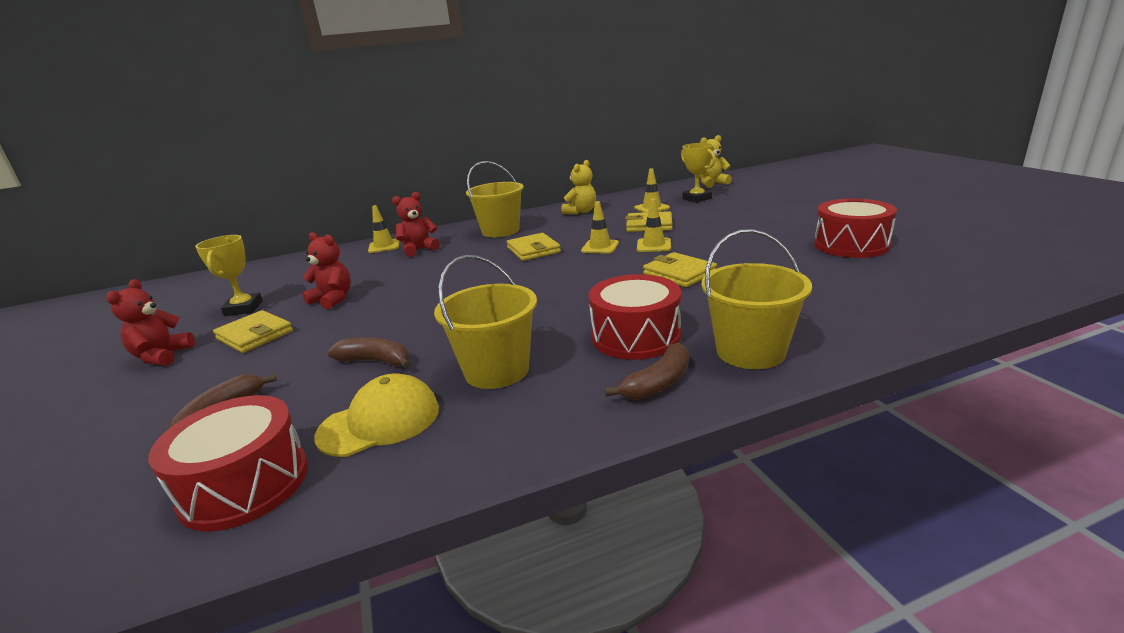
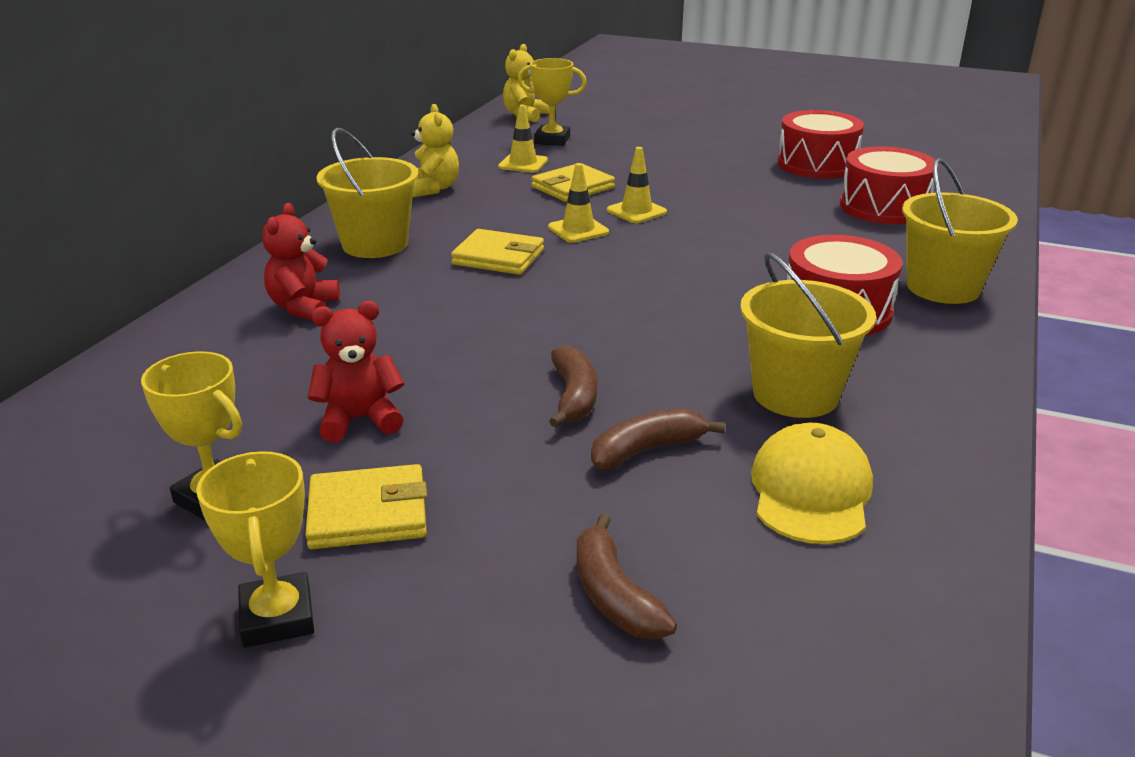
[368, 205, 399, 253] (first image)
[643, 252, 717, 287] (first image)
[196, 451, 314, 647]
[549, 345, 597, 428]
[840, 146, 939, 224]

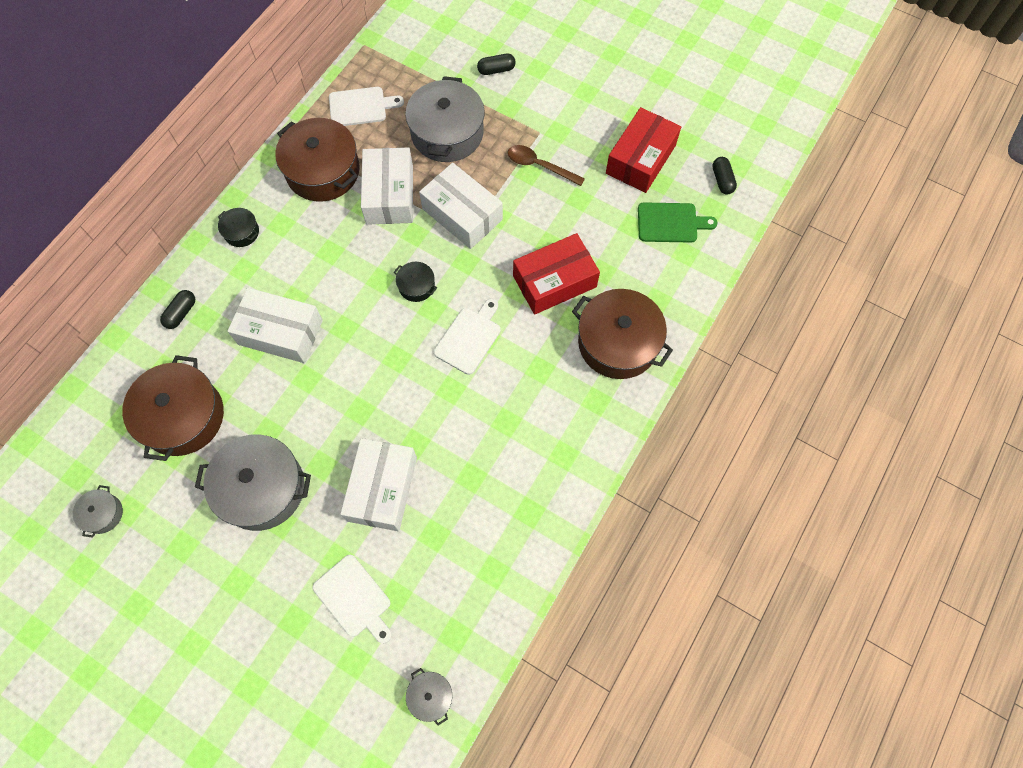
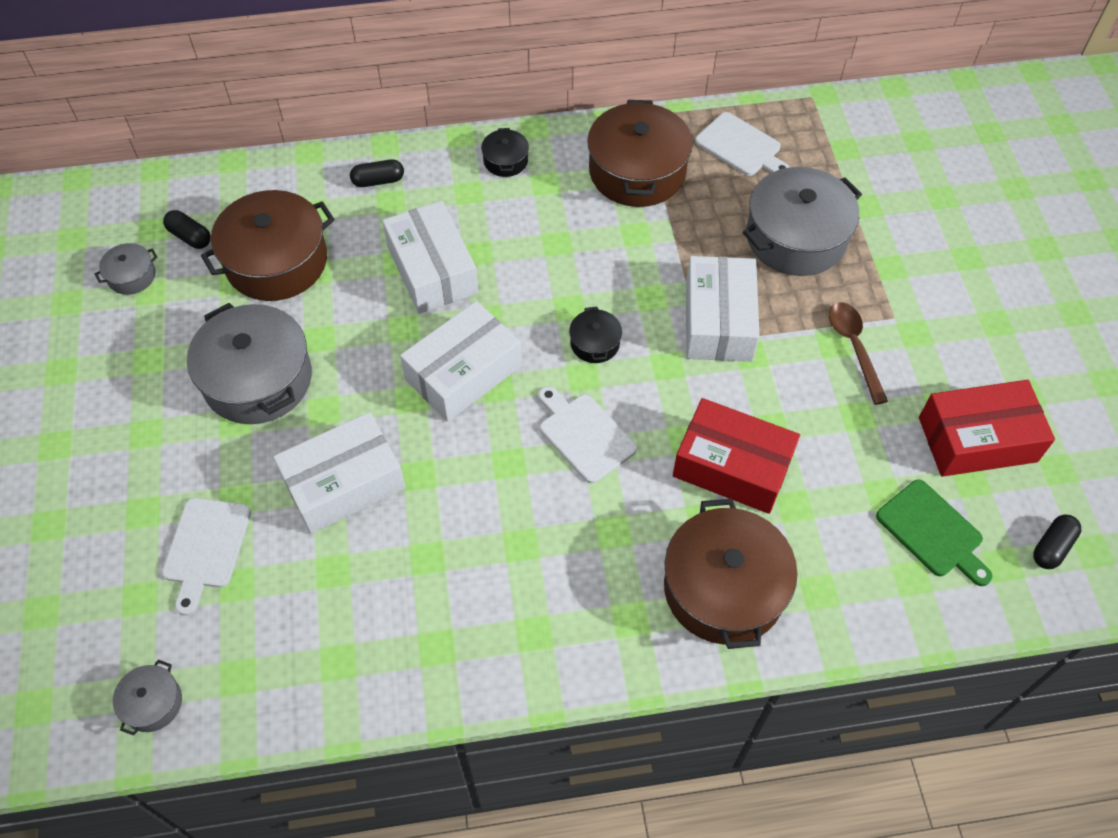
[163, 210, 211, 249]
[400, 301, 522, 422]
[539, 386, 637, 483]

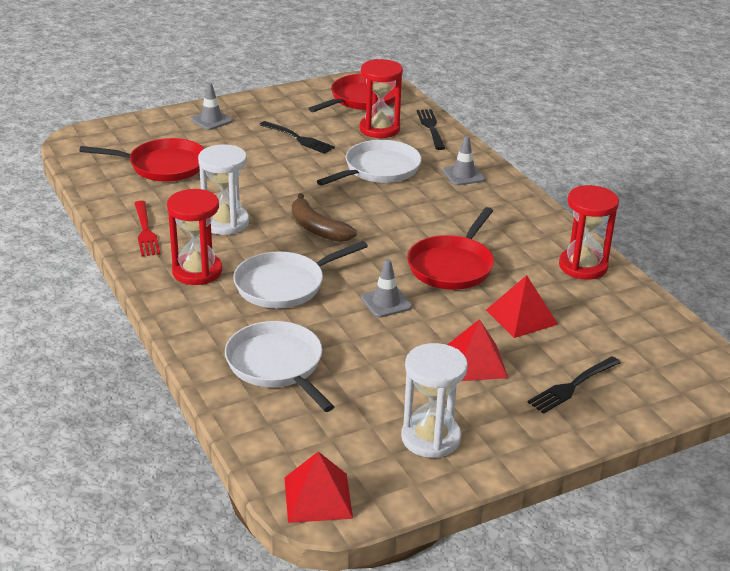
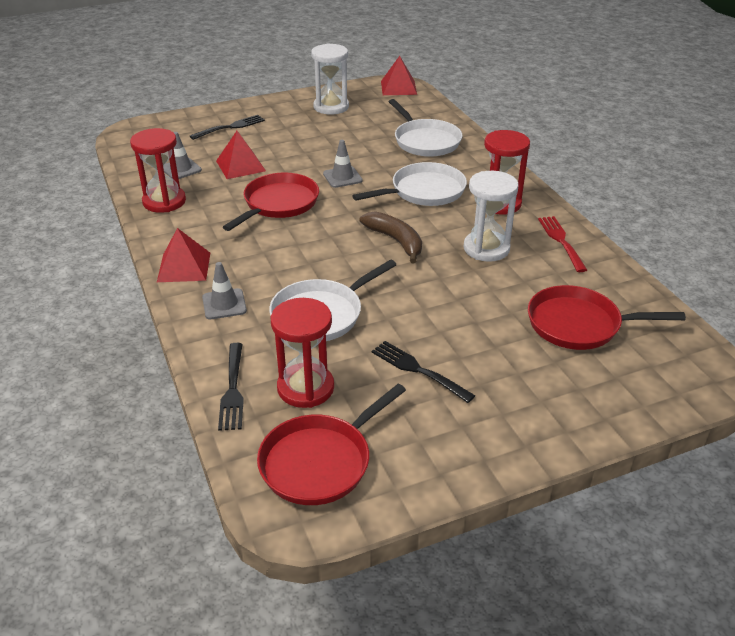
[163, 132, 202, 179]
[157, 228, 210, 282]

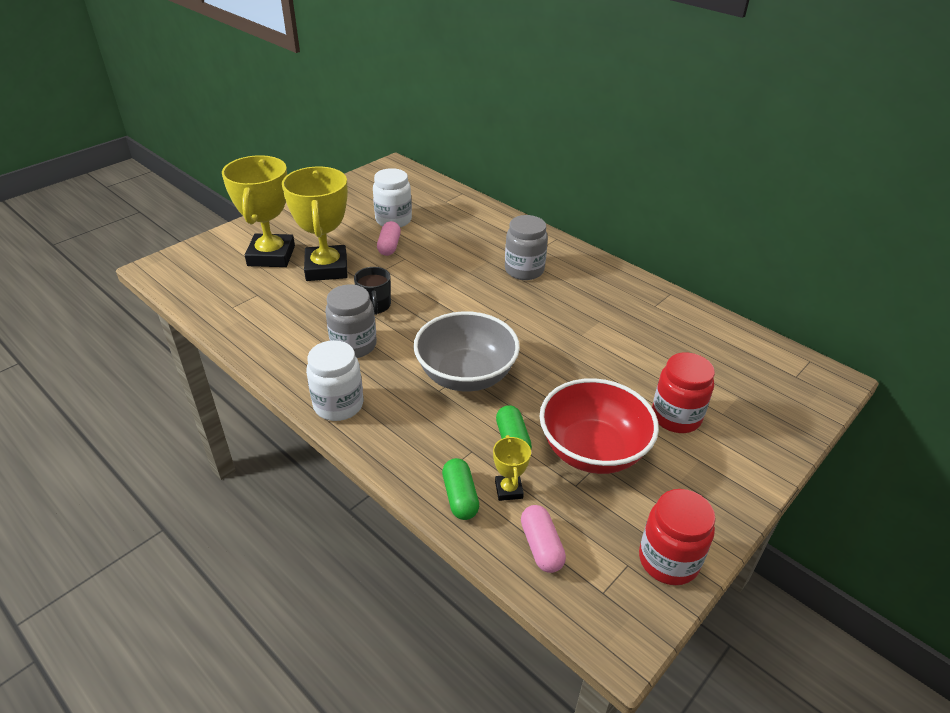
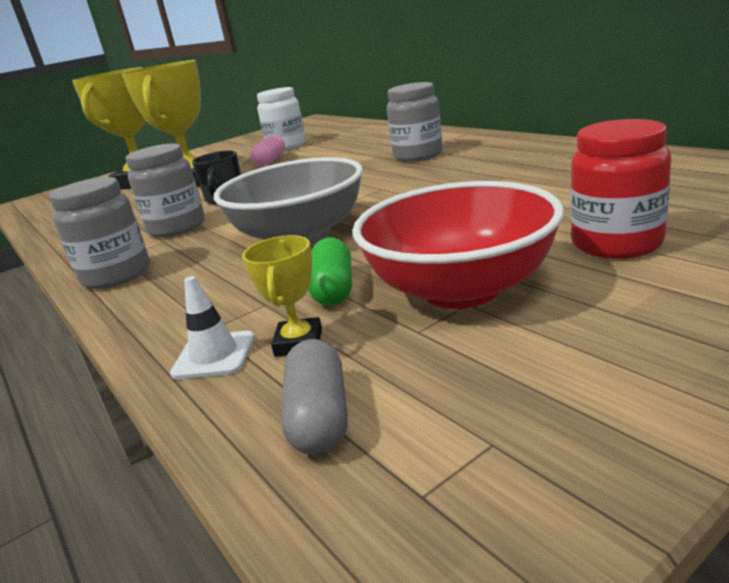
[49, 177, 150, 289]
[170, 276, 255, 379]
[639, 489, 715, 585] (first image)
[281, 339, 348, 455]

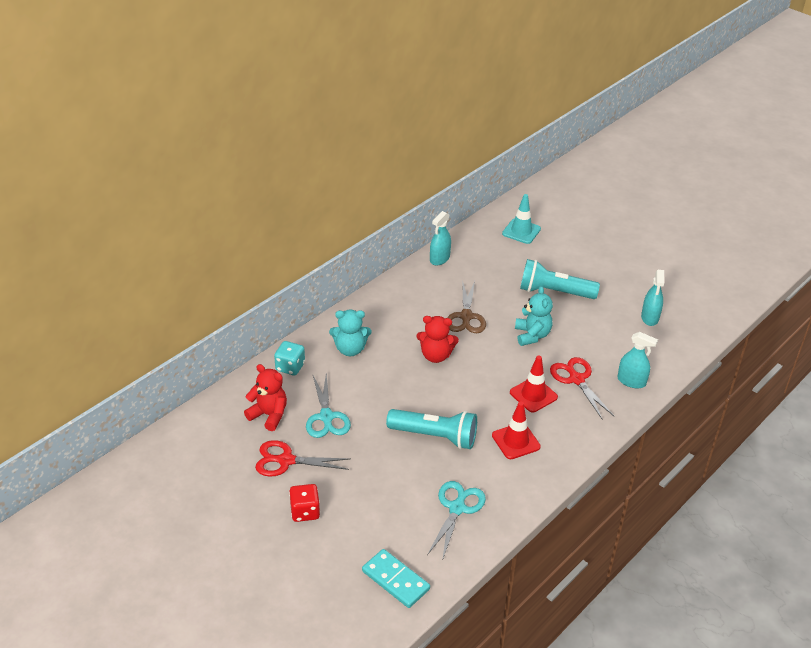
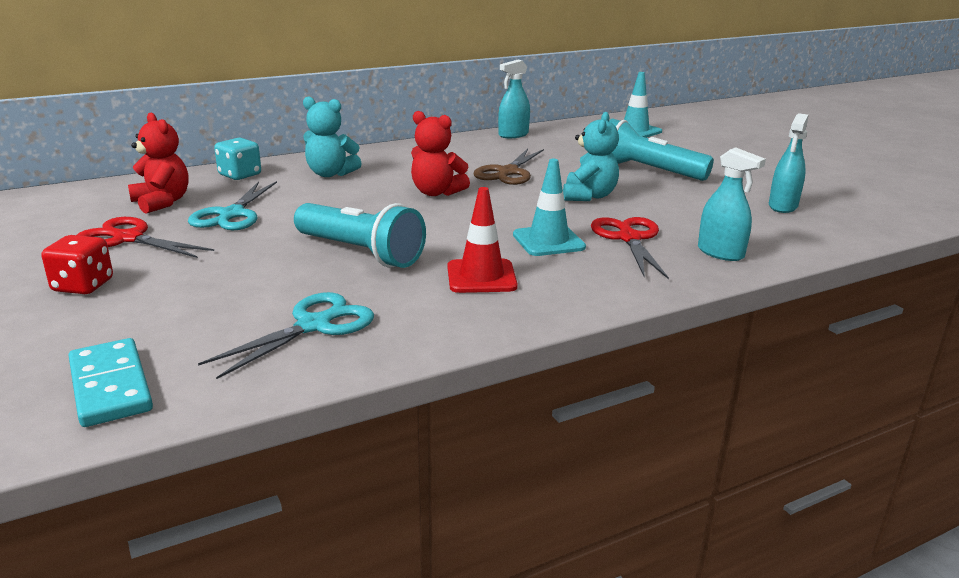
[513, 159, 586, 256]

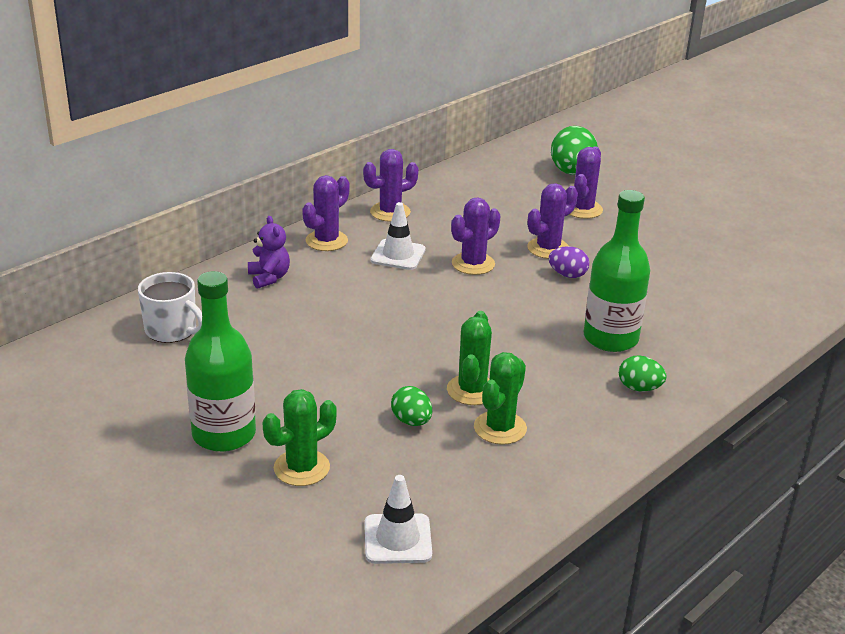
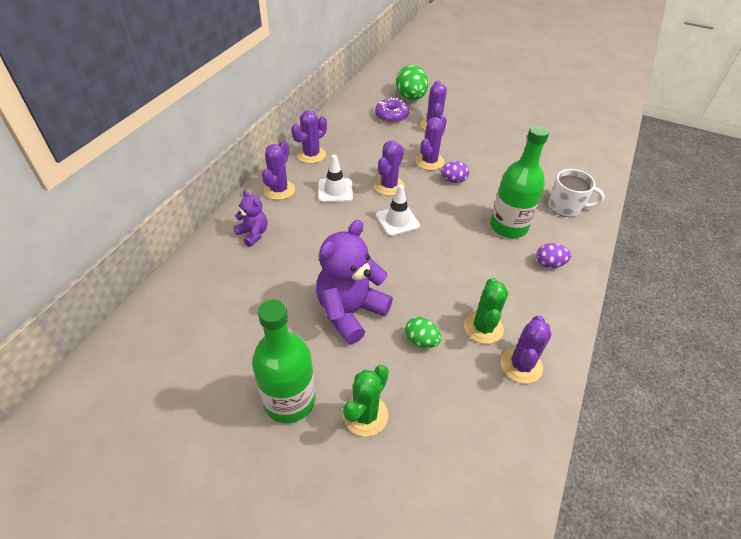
[549, 169, 605, 217]
[447, 311, 492, 405] (first image)
[536, 243, 571, 268]
[376, 185, 420, 236]
[375, 97, 409, 123]
[316, 220, 393, 344]
[501, 315, 551, 384]

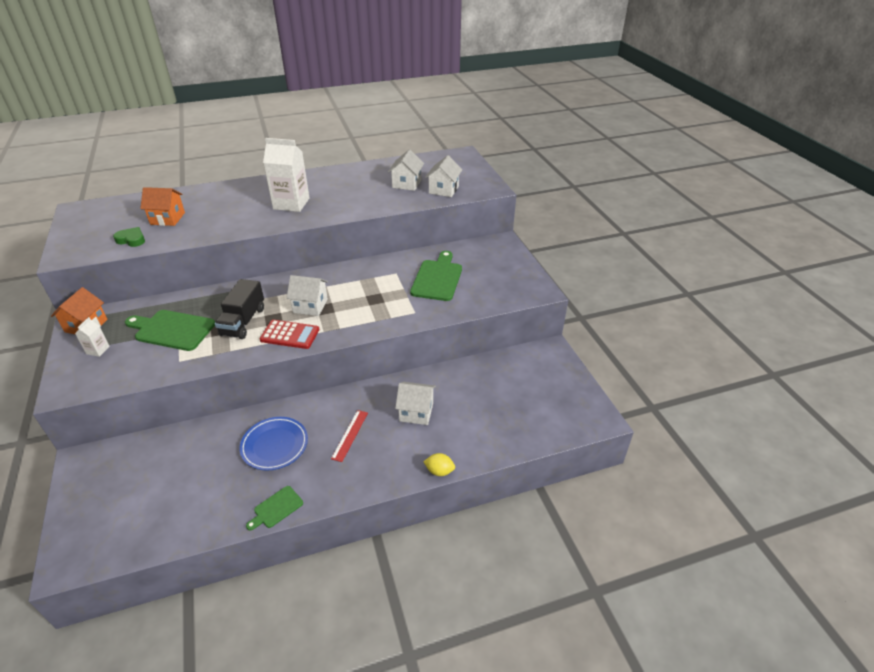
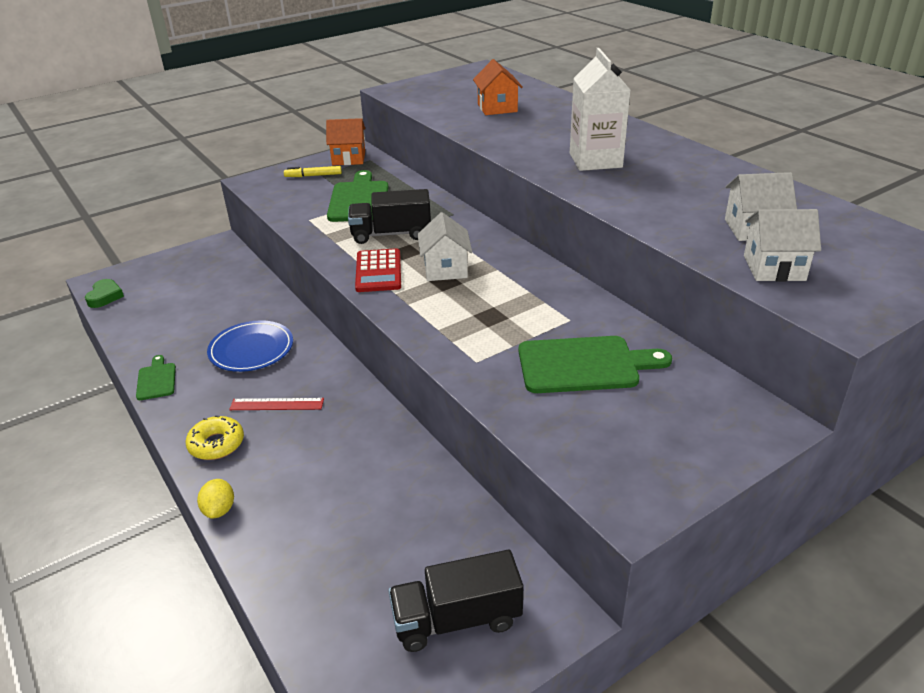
[85, 279, 124, 308]
[284, 166, 342, 177]
[395, 382, 436, 425] (first image)
[136, 355, 176, 400]
[186, 415, 244, 460]
[388, 550, 523, 652]

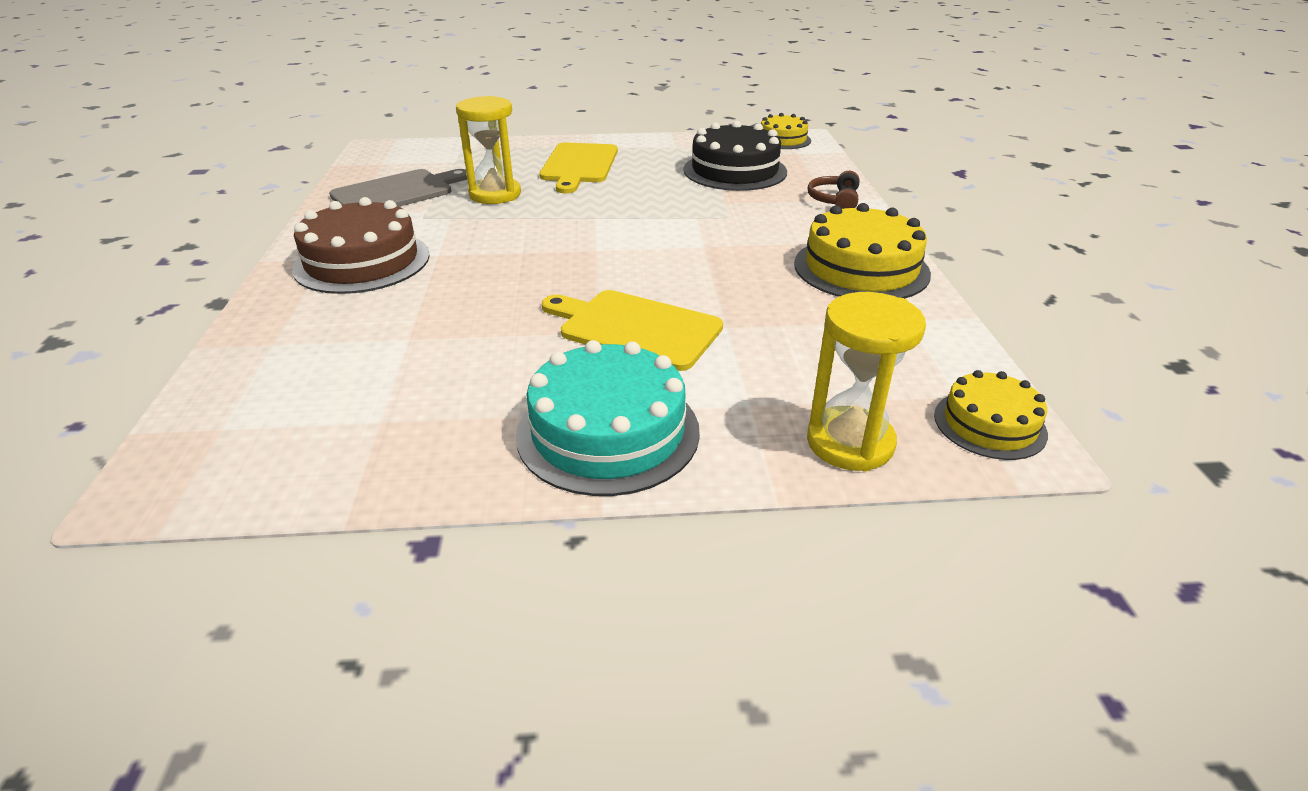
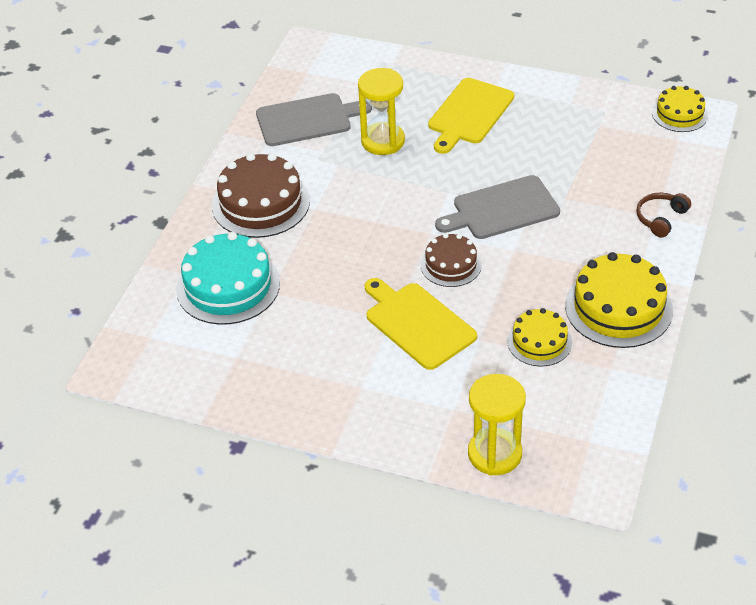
[683, 121, 787, 191] (first image)
[176, 232, 280, 325]
[507, 308, 572, 366]
[435, 175, 560, 239]
[421, 233, 482, 287]

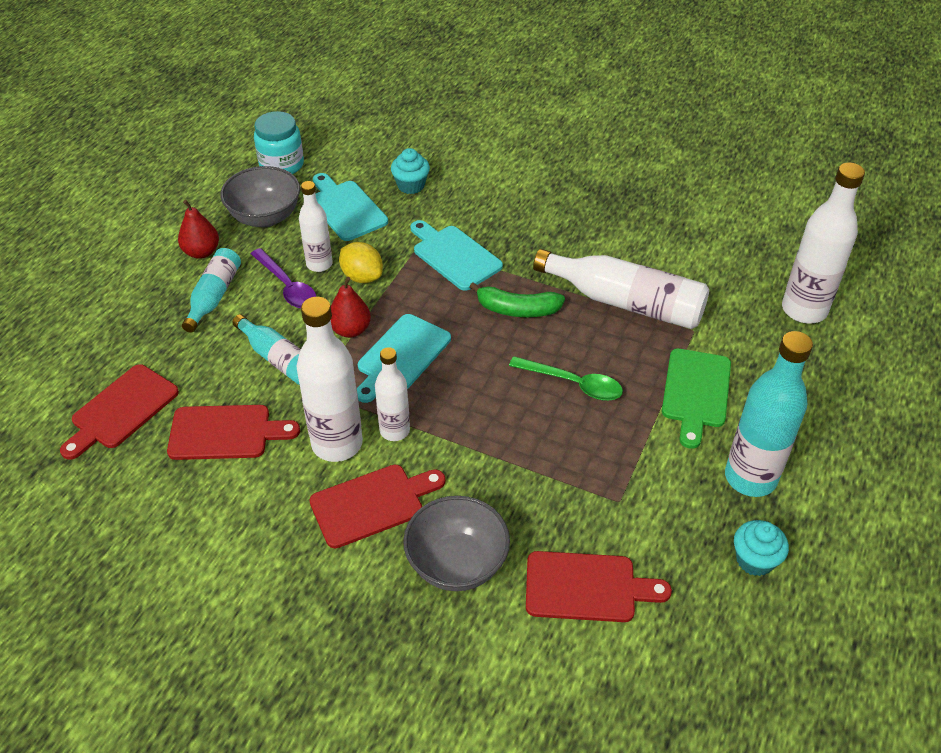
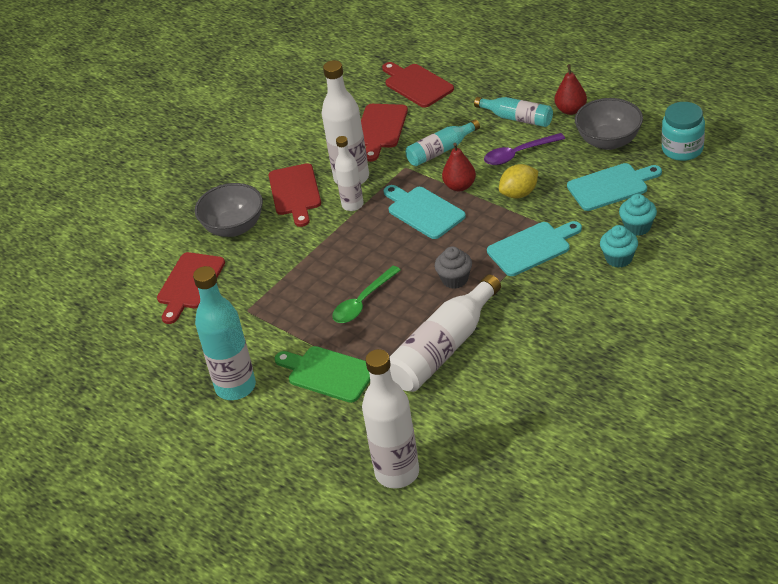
[299, 181, 333, 272] (first image)
[435, 246, 472, 289]
[600, 225, 638, 268]

